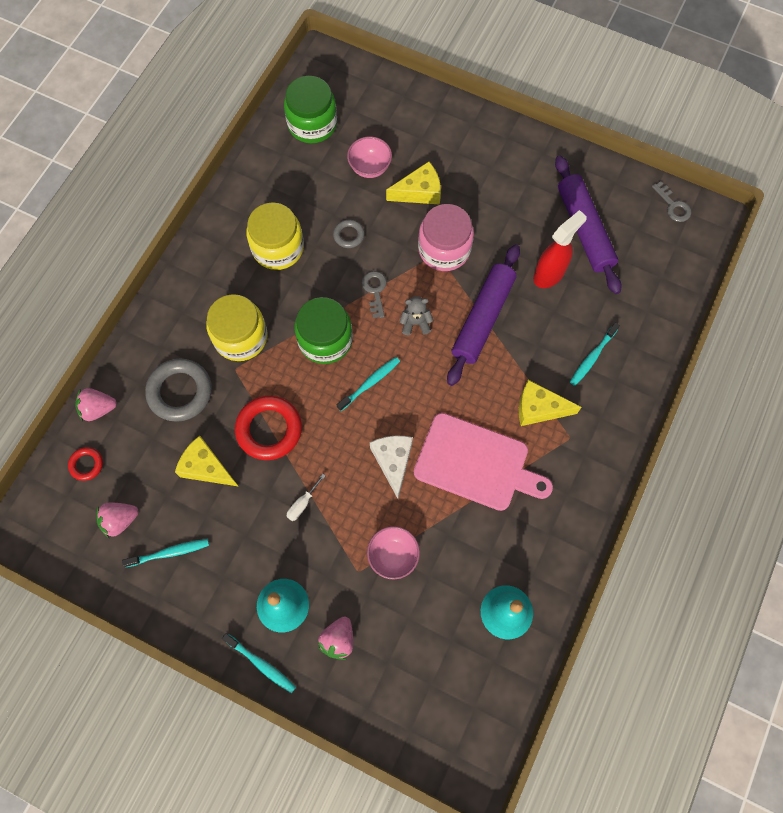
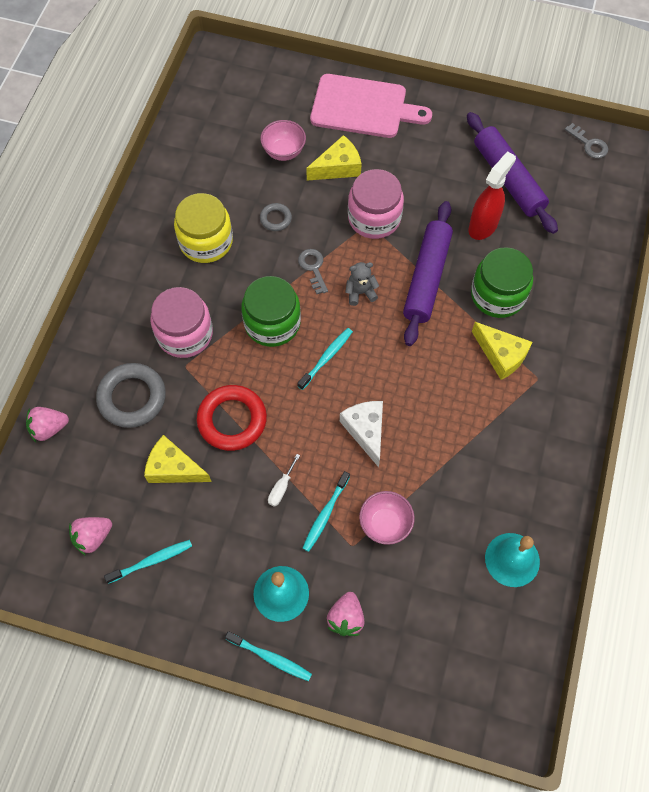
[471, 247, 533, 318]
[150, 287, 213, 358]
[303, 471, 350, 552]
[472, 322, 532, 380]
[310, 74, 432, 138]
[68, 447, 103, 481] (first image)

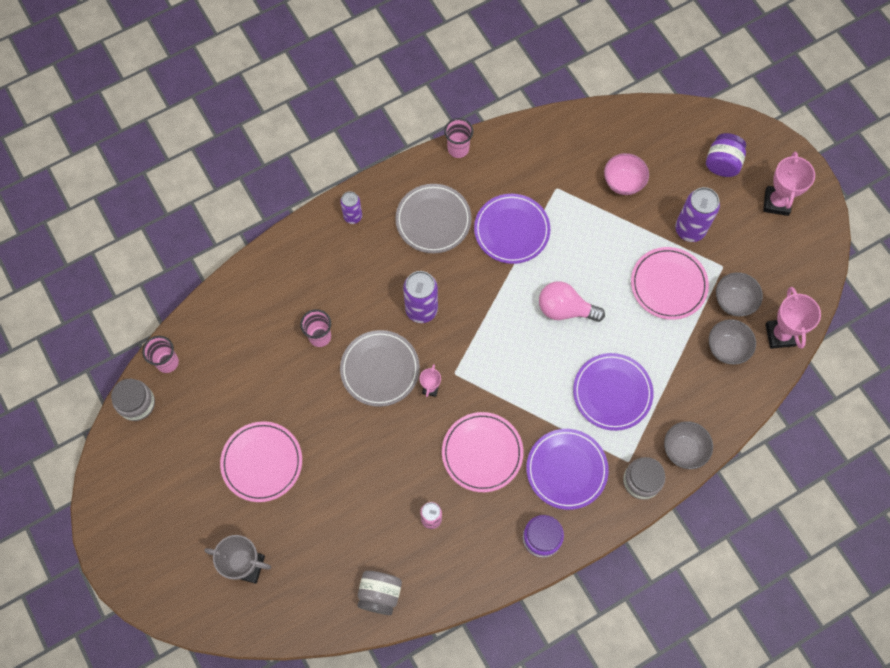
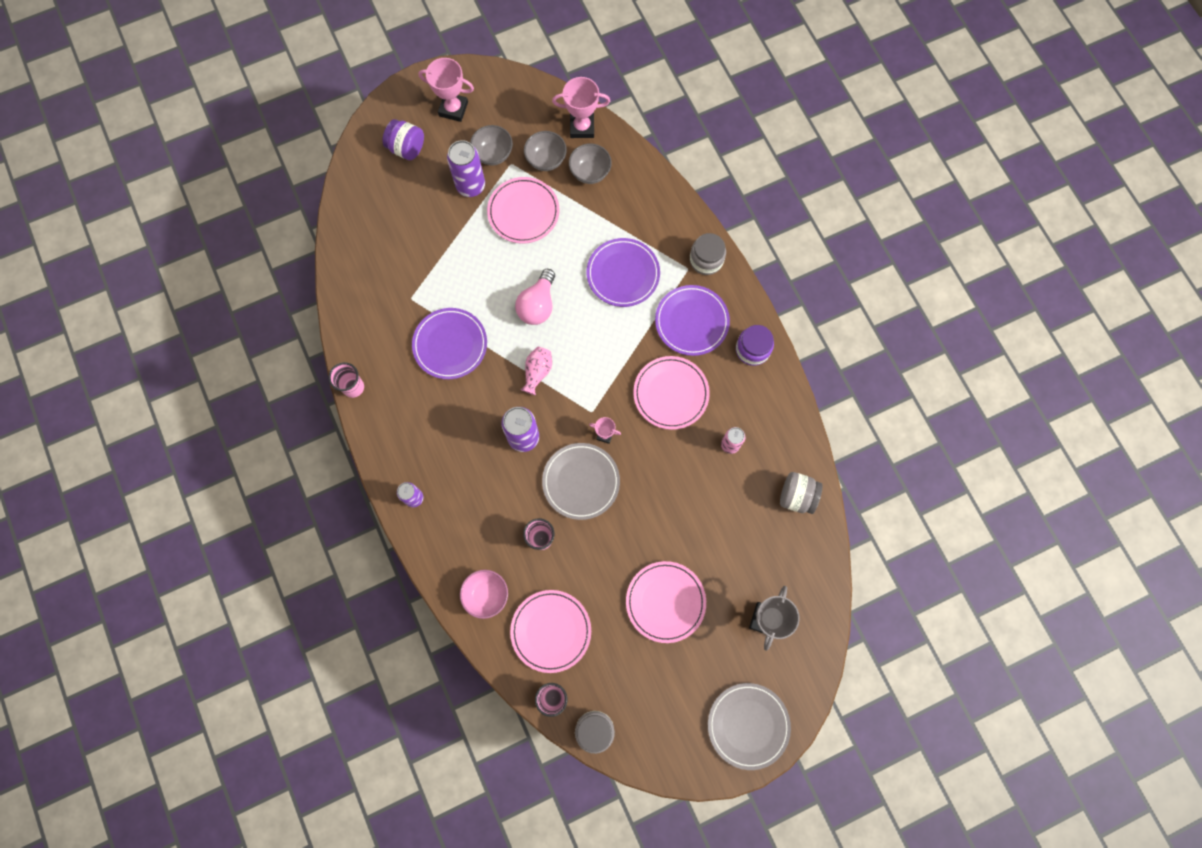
[460, 570, 508, 619]
[708, 683, 791, 770]
[470, 125, 513, 165]
[520, 346, 552, 395]
[510, 590, 591, 673]

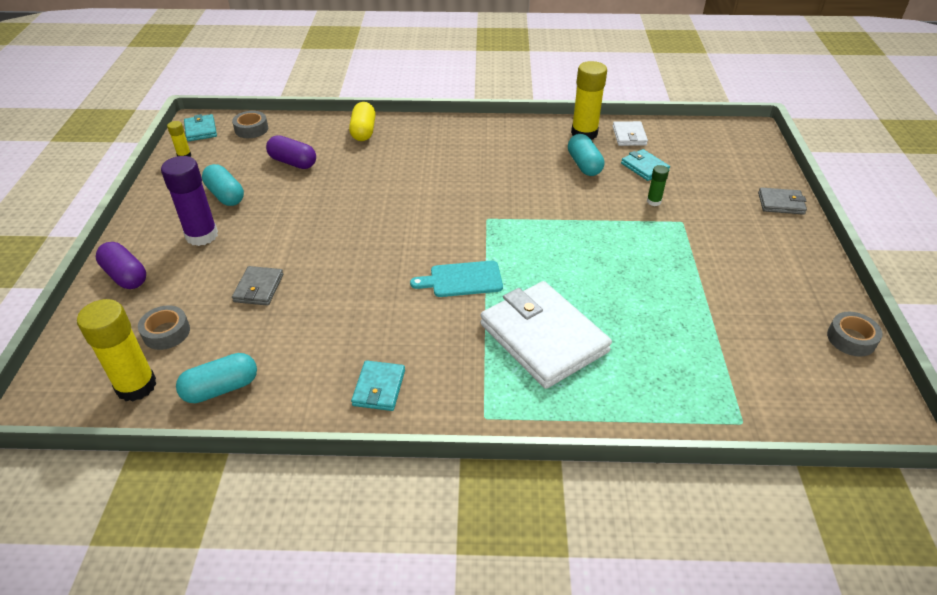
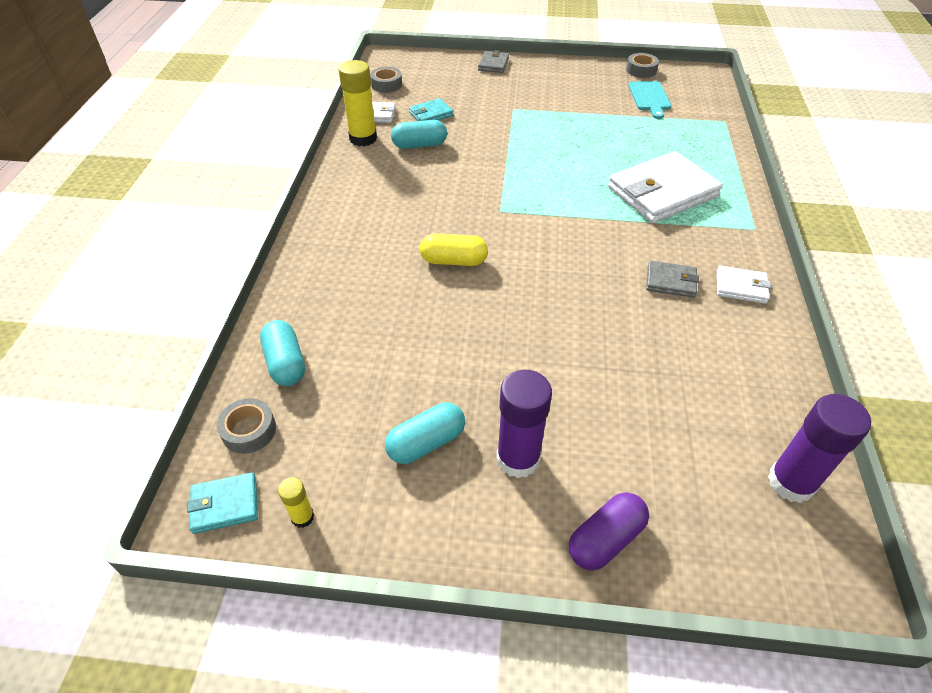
[420, 234, 488, 266]
[266, 135, 316, 169] (first image)
[647, 165, 669, 206] (first image)
[628, 81, 671, 119]
[646, 261, 699, 298]
[768, 394, 871, 503]
[370, 67, 402, 93]
[260, 320, 305, 386]
[717, 266, 771, 304]

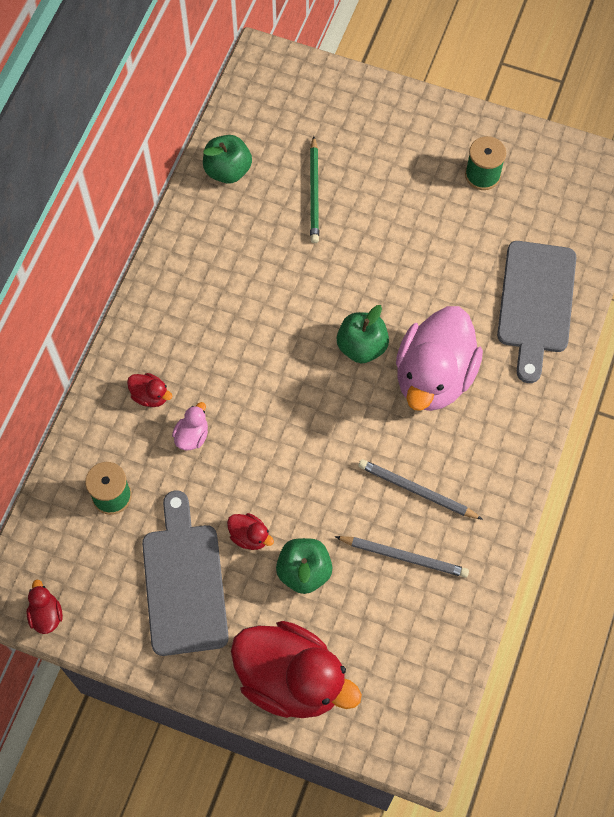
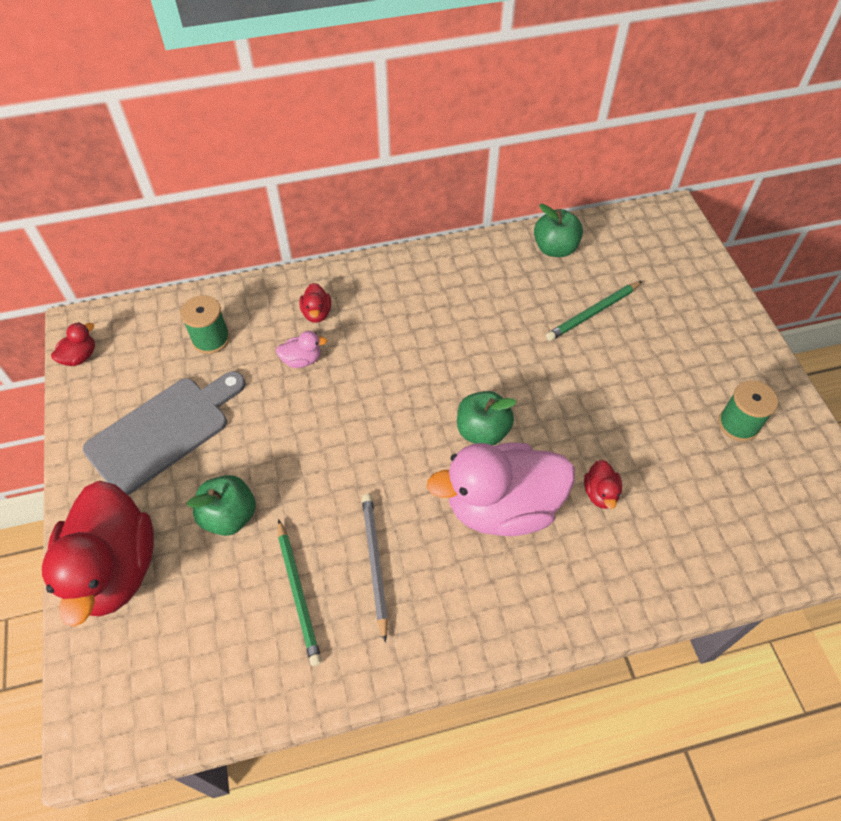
[497, 241, 576, 383] (first image)
[584, 460, 622, 509]
[278, 519, 322, 666]

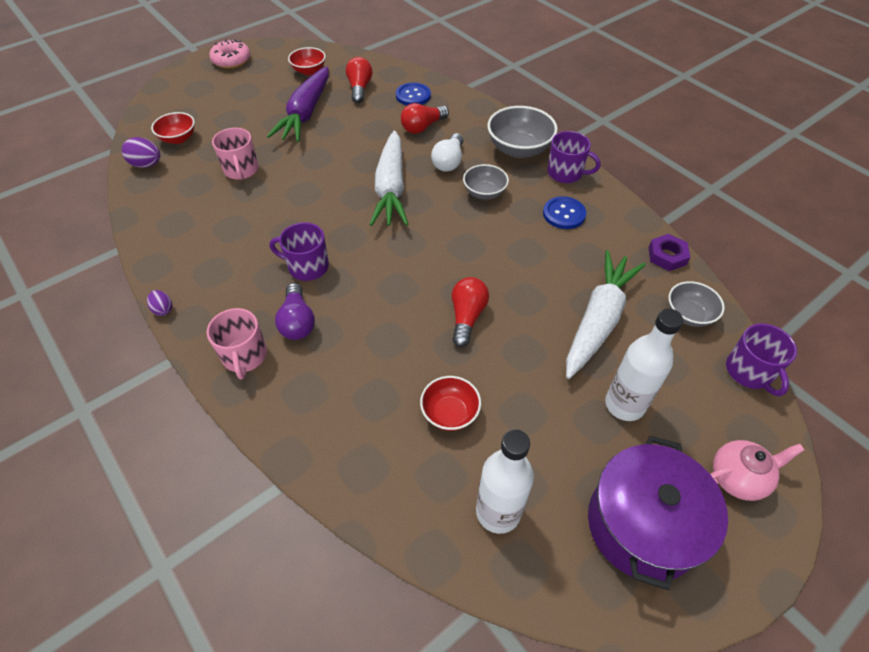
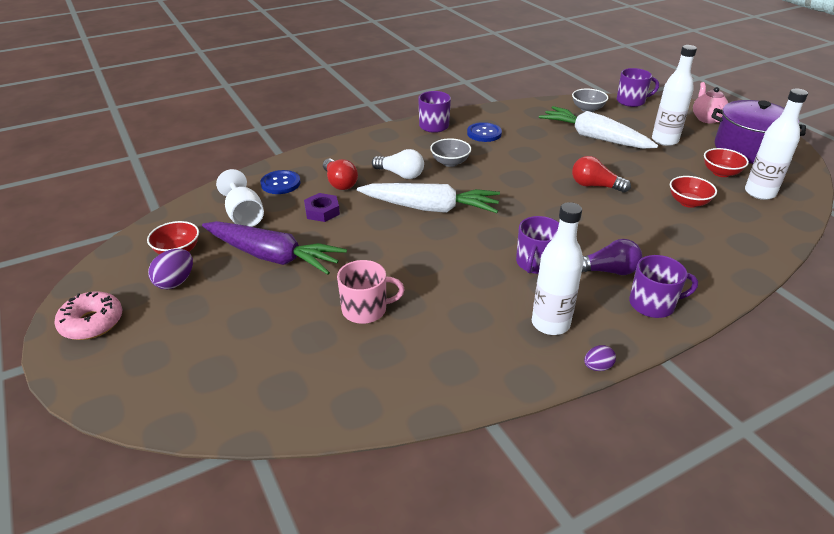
[216, 169, 264, 227]
[487, 106, 558, 158] (first image)
[704, 148, 749, 177]
[148, 249, 193, 289]
[304, 193, 340, 222]
[629, 255, 698, 318]
[532, 202, 583, 335]

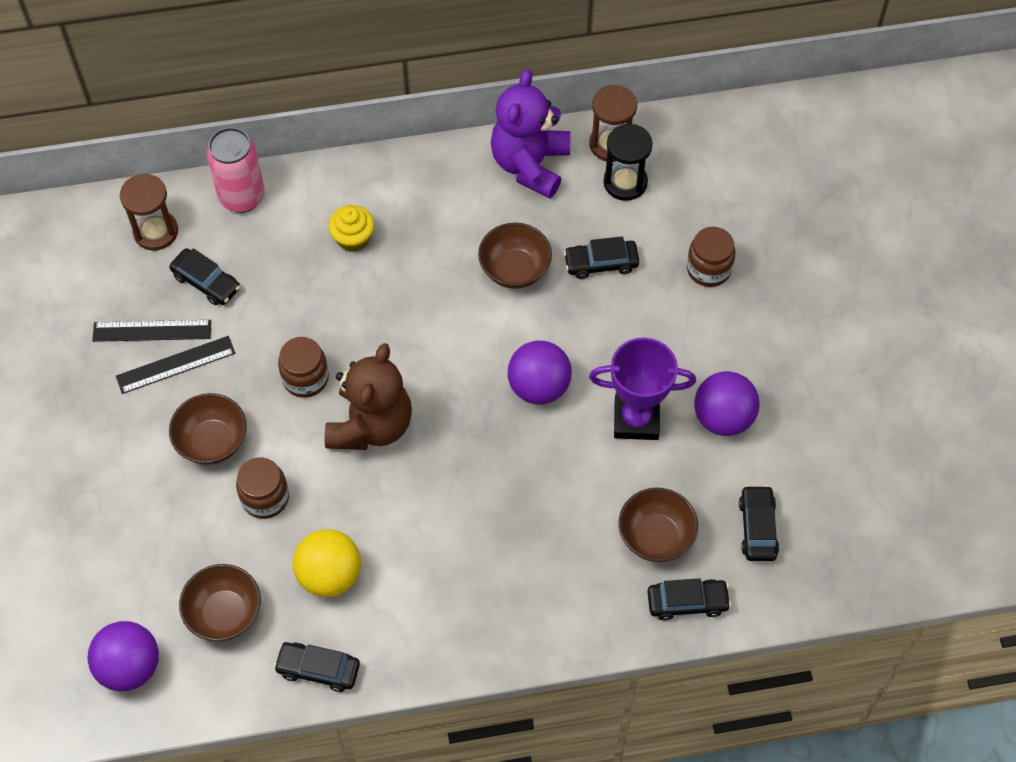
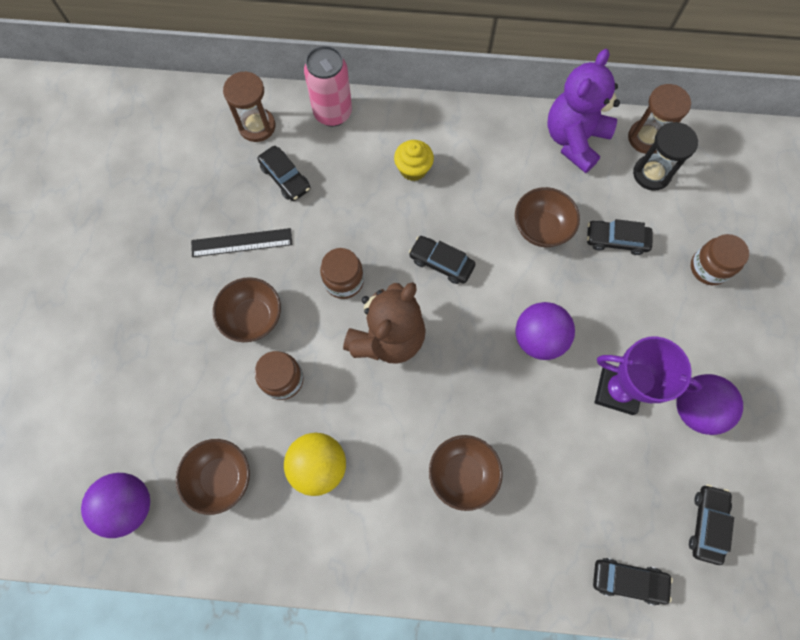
[92, 320, 211, 342] (first image)
[429, 435, 503, 511]
[409, 236, 475, 284]

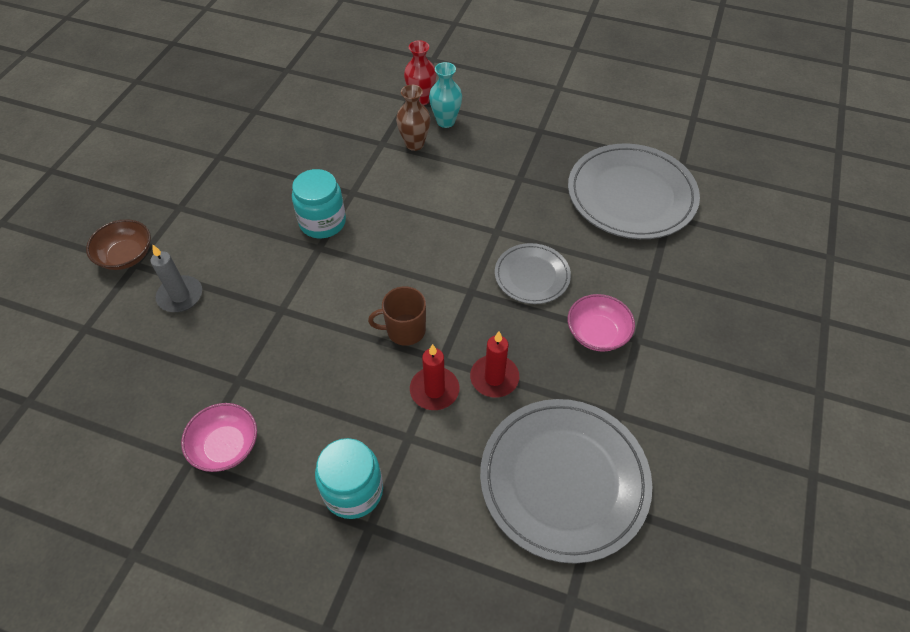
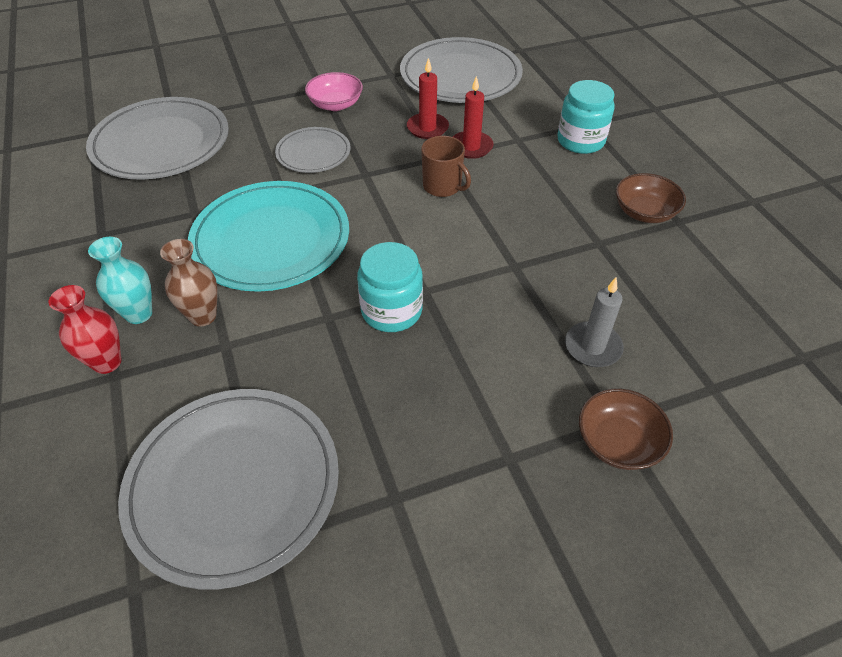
[616, 173, 686, 223]
[188, 181, 349, 292]
[118, 389, 339, 590]

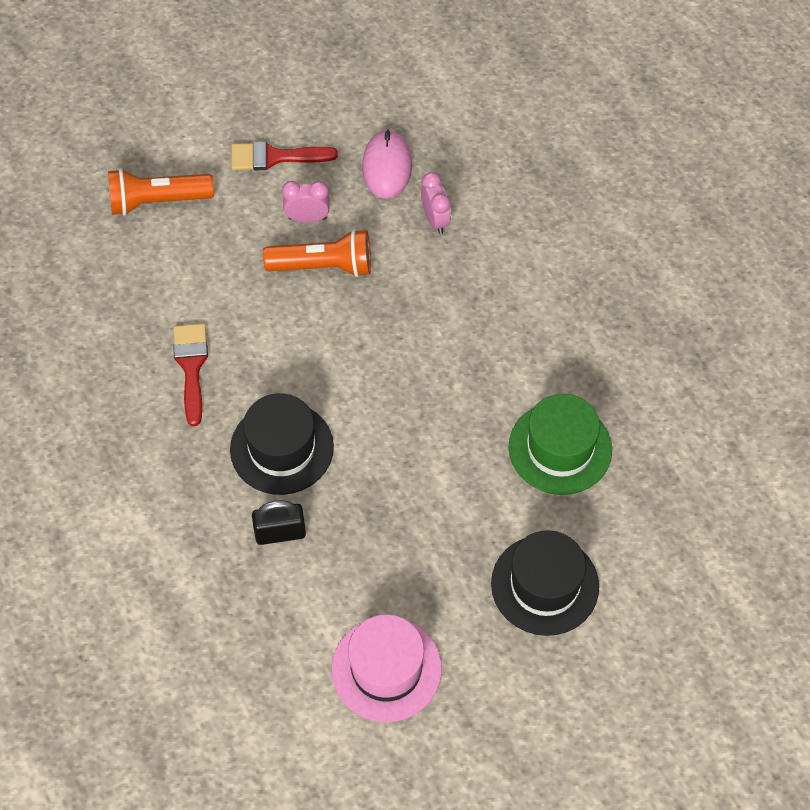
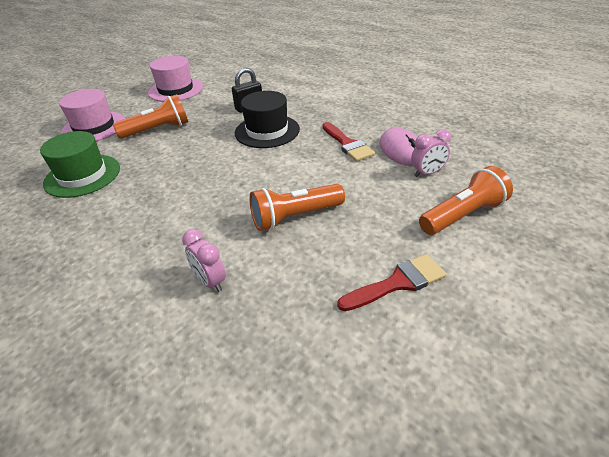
[379, 128, 417, 166]
[411, 129, 451, 177]
[59, 89, 125, 141]
[113, 94, 188, 139]

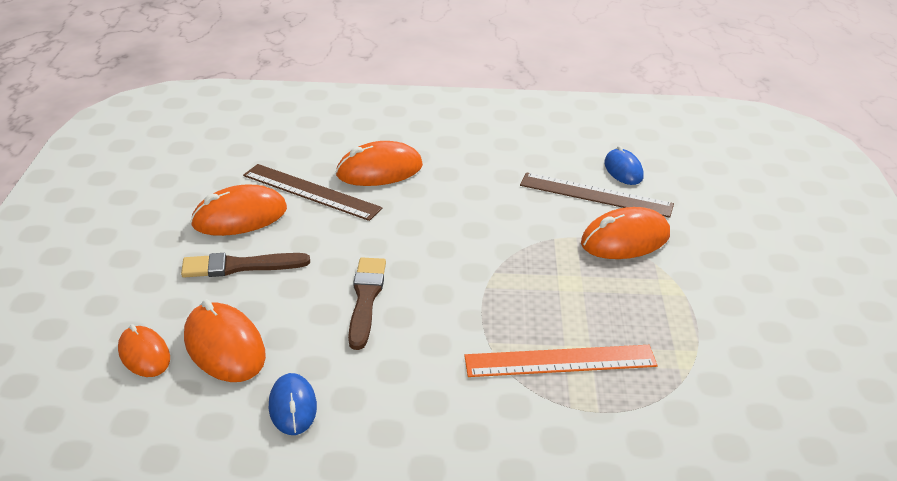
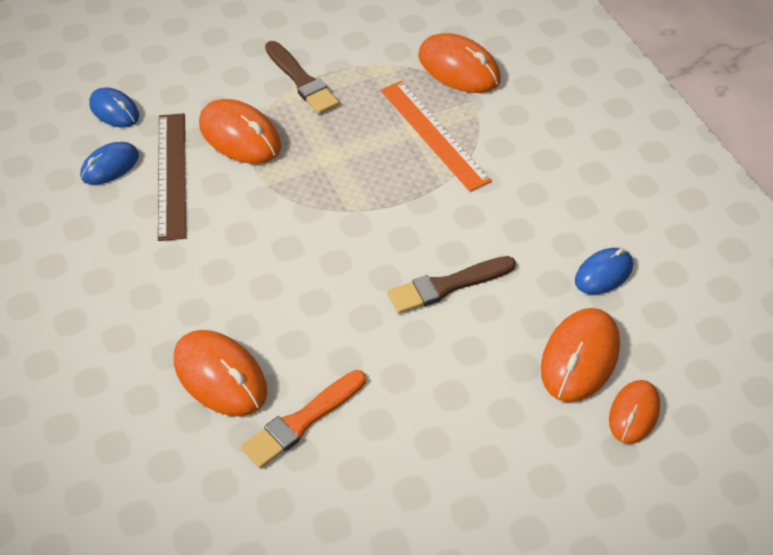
[241, 370, 366, 469]
[418, 33, 501, 93]
[265, 41, 339, 114]
[89, 87, 139, 128]

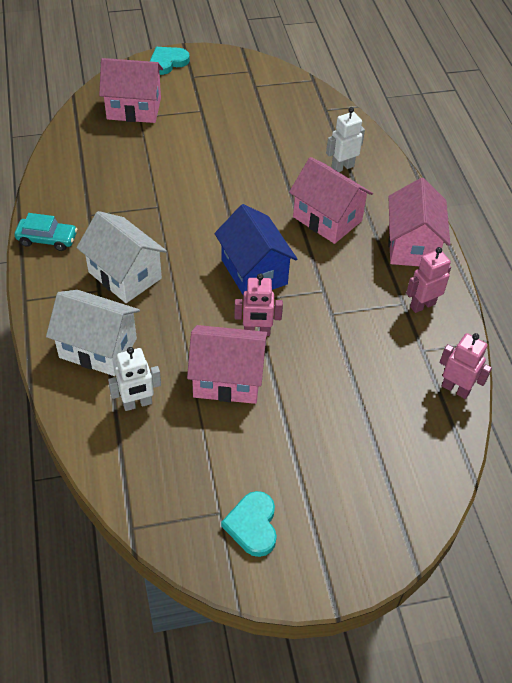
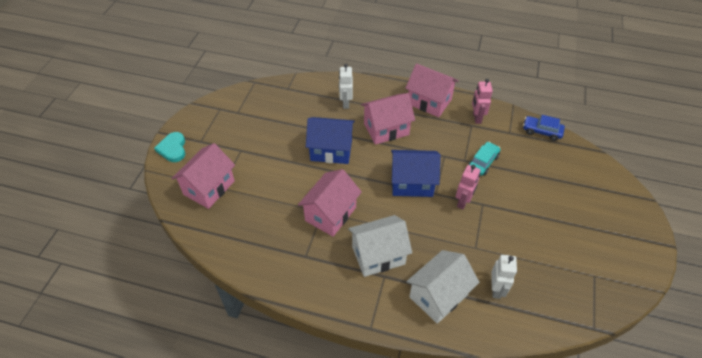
[468, 142, 501, 176]
[298, 169, 362, 237]
[523, 115, 565, 141]
[221, 491, 277, 557] (first image)
[306, 117, 355, 164]

